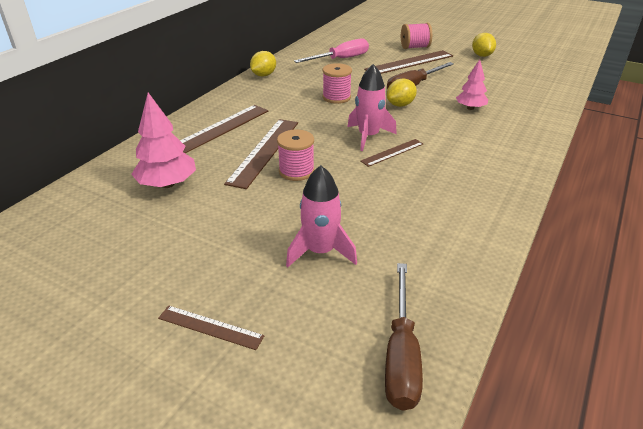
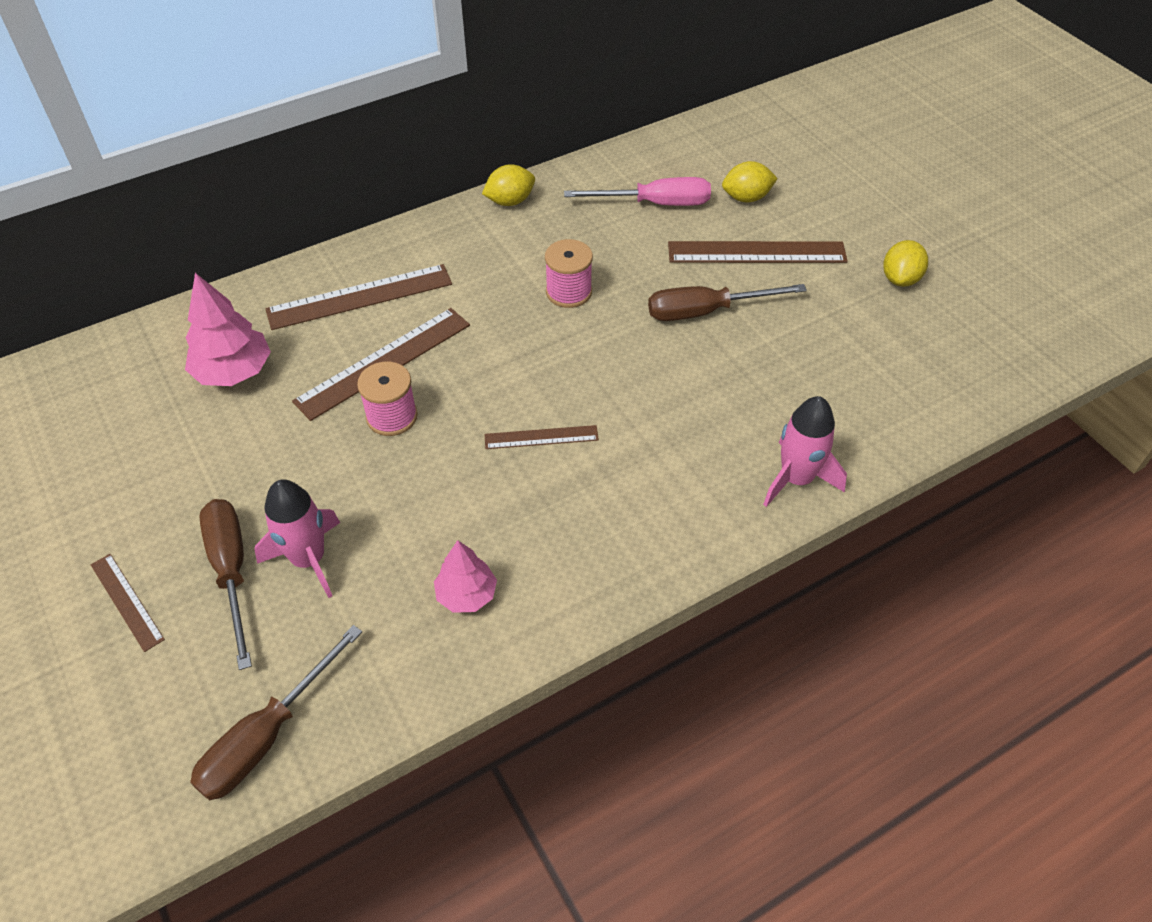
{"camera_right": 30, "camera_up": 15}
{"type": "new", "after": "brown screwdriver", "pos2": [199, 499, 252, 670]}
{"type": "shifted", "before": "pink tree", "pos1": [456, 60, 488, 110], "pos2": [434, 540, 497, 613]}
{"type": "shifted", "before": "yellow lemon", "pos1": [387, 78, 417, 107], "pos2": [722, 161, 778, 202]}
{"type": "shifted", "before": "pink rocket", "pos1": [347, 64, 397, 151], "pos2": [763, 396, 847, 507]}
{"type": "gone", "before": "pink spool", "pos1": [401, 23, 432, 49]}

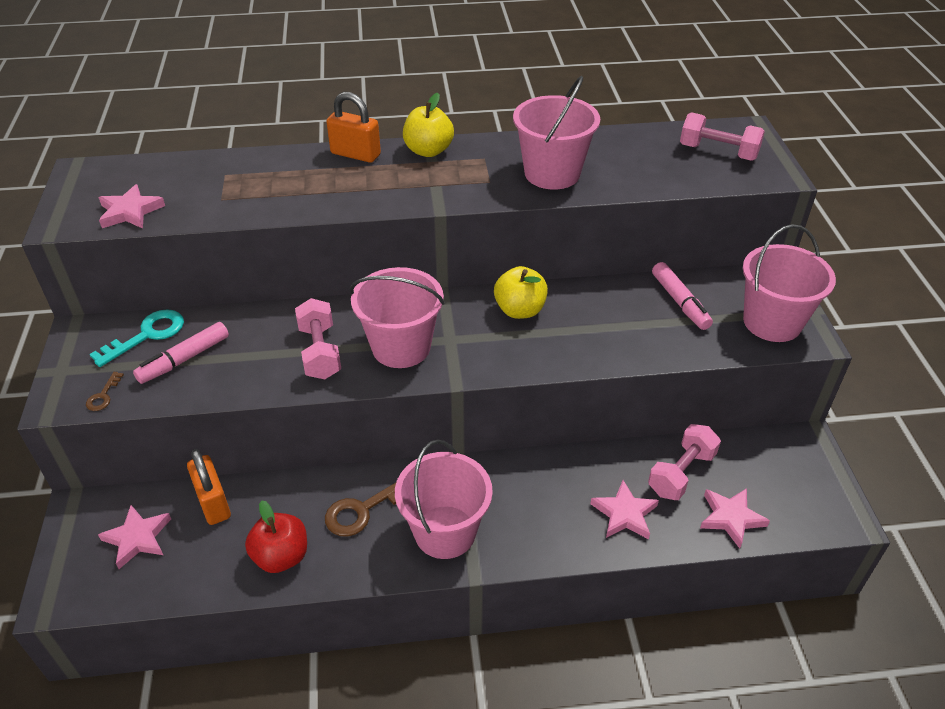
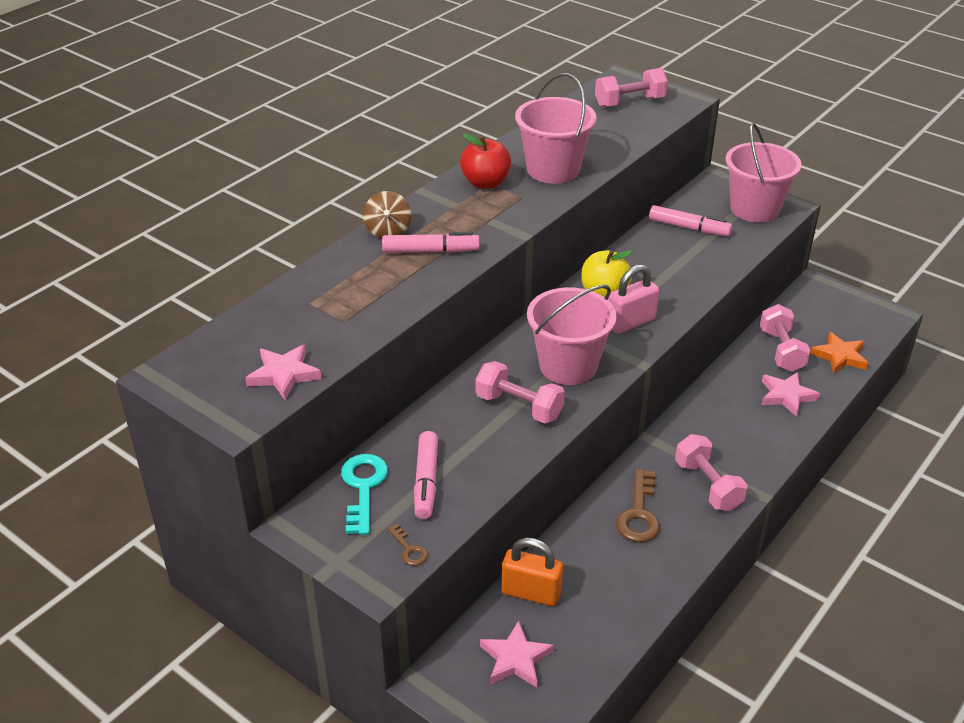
{"camera_right": -45, "camera_up": -5}
{"type": "swapped", "before": "orange padlock", "after": "brown spinning top", "pos1": [326, 92, 381, 163], "pos2": [363, 191, 411, 238]}
{"type": "new", "after": "pink marker", "pos2": [382, 232, 479, 253]}
{"type": "shifted", "before": "red apple", "pos1": [245, 500, 307, 573], "pos2": [460, 133, 511, 189]}
{"type": "new", "after": "pink padlock", "pos2": [608, 264, 659, 334]}
{"type": "swapped", "before": "pink bucket", "after": "pink dumbbell", "pos1": [395, 440, 493, 559], "pos2": [675, 434, 747, 511]}
{"type": "repainted", "before": "pink star", "after": "orange star", "pos1": [700, 488, 770, 548], "pos2": [810, 332, 869, 374]}
{"type": "gone", "before": "yellow apple", "pos1": [403, 93, 454, 157]}

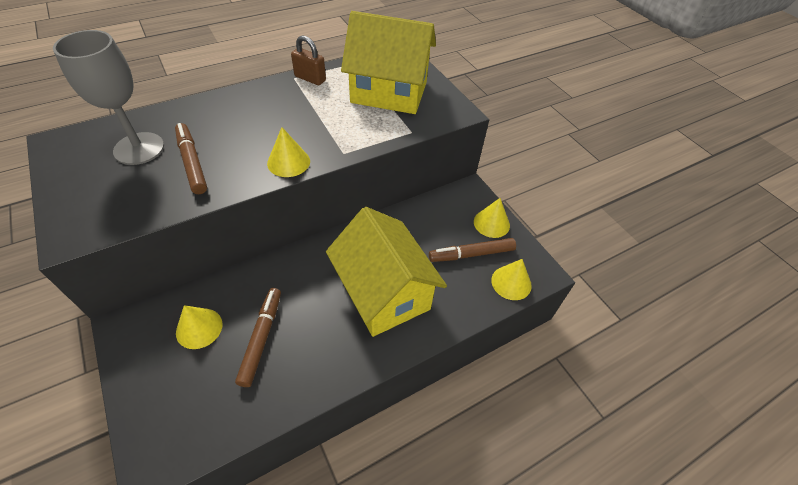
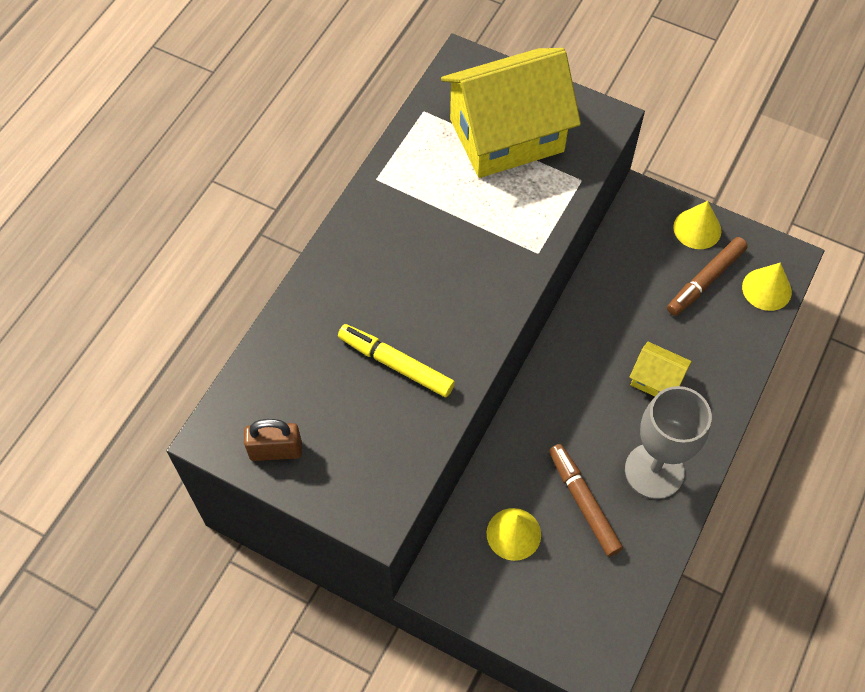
{"camera_right": -30, "camera_up": 10}
{"type": "shifted", "before": "brown padlock", "pos1": [291, 35, 326, 85], "pos2": [244, 419, 302, 461]}
{"type": "repainted", "before": "brown marker", "after": "yellow marker", "pos1": [175, 123, 207, 194], "pos2": [338, 324, 455, 397]}
{"type": "shifted", "before": "grey goblet", "pos1": [53, 30, 164, 165], "pos2": [625, 386, 712, 499]}
{"type": "scaled", "before": "yellow house", "pos1": [326, 207, 447, 337], "pos2": [630, 342, 692, 396], "scale": 0.45}
{"type": "gone", "before": "yellow cone", "pos1": [267, 127, 310, 177]}

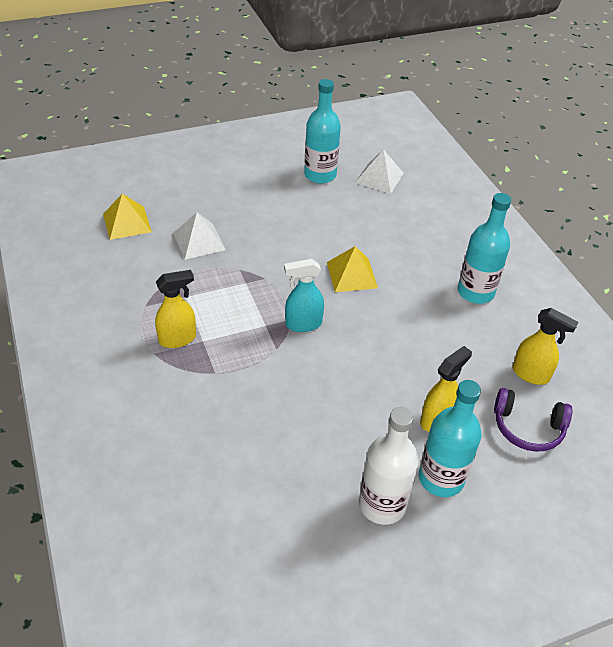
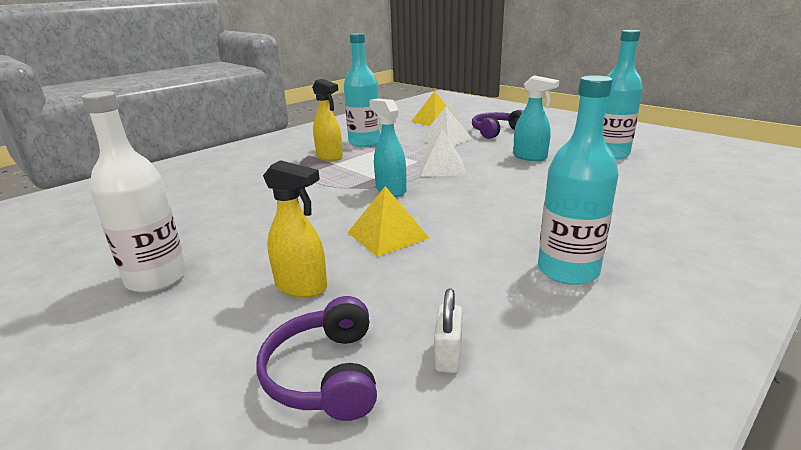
{"camera_right": 70, "camera_up": -20}
{"type": "shifted", "before": "turquoise bottle", "pos1": [419, 380, 482, 497], "pos2": [344, 33, 381, 147]}
{"type": "shifted", "before": "yellow pyramid", "pos1": [327, 246, 378, 292], "pos2": [347, 186, 429, 257]}
{"type": "shifted", "before": "white pyramid", "pos1": [355, 149, 404, 194], "pos2": [419, 130, 466, 177]}
{"type": "swapped", "before": "yellow spray bottle", "after": "white padlock", "pos1": [512, 308, 578, 385], "pos2": [434, 288, 463, 373]}
{"type": "new", "after": "purple headphones", "pos2": [472, 110, 523, 139]}
{"type": "new", "after": "turquoise spray bottle", "pos2": [513, 75, 559, 161]}

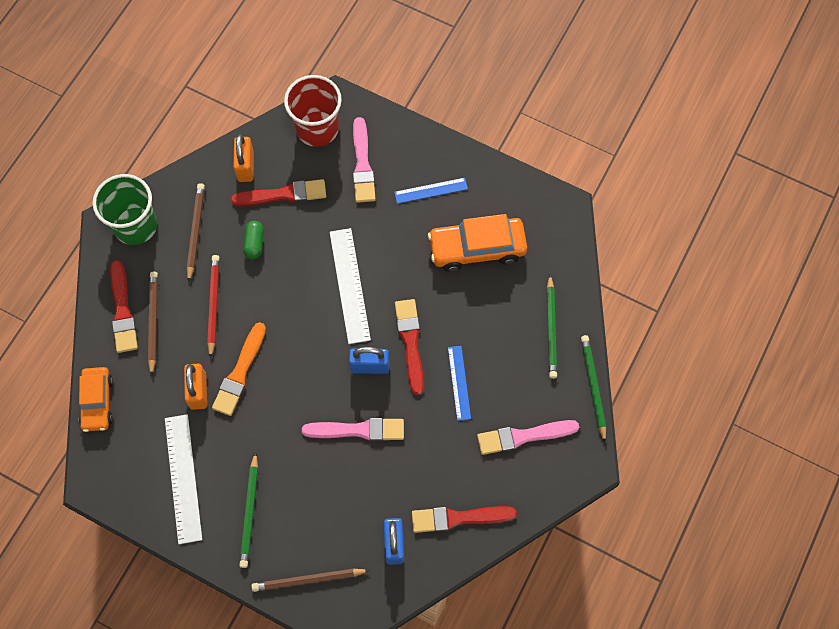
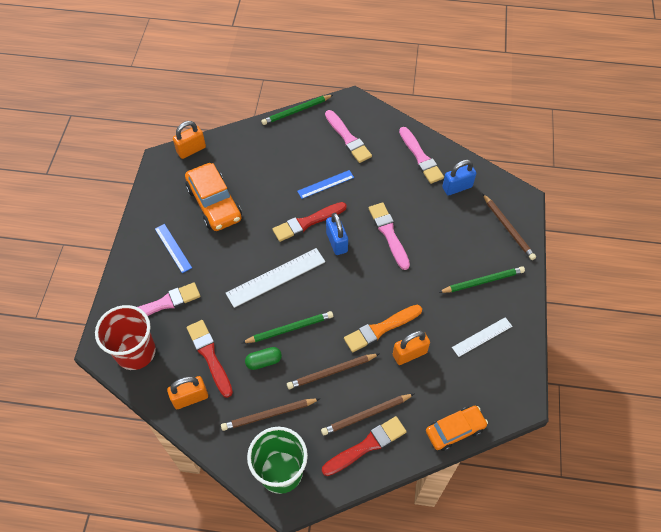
{"camera_right": -110, "camera_up": -10}
{"type": "new", "after": "orange padlock", "pos2": [173, 121, 206, 159]}
{"type": "shifted", "before": "green pencil", "pos1": [547, 275, 557, 379], "pos2": [242, 311, 333, 343]}
{"type": "repainted", "before": "red pencil", "after": "brown pencil", "pos1": [207, 255, 219, 359], "pos2": [287, 354, 379, 389]}
{"type": "rotated", "before": "orange brush", "pos1": [212, 322, 266, 416], "pos2": [344, 305, 422, 352], "turn": 150}
{"type": "repainted", "before": "red brush", "after": "pink brush", "pos1": [412, 506, 517, 533], "pos2": [399, 127, 444, 184]}
{"type": "scaled", "before": "white ruler", "pos1": [165, 414, 202, 544], "pos2": [452, 317, 512, 357], "scale": 0.61}

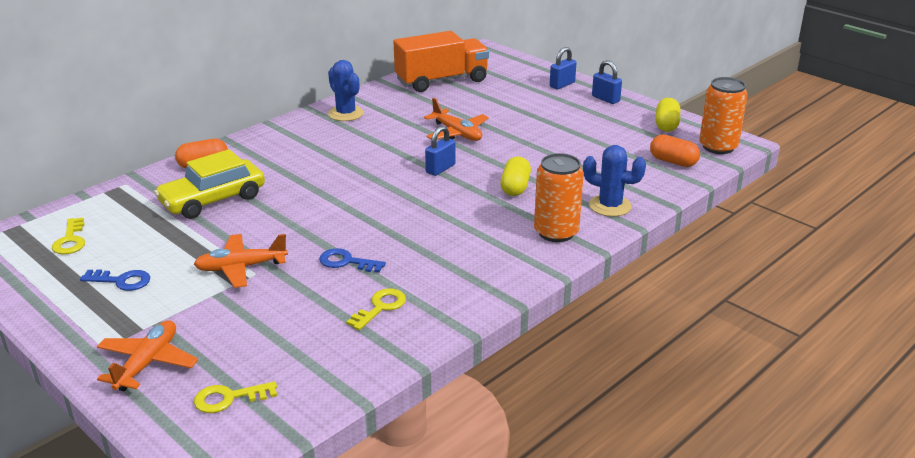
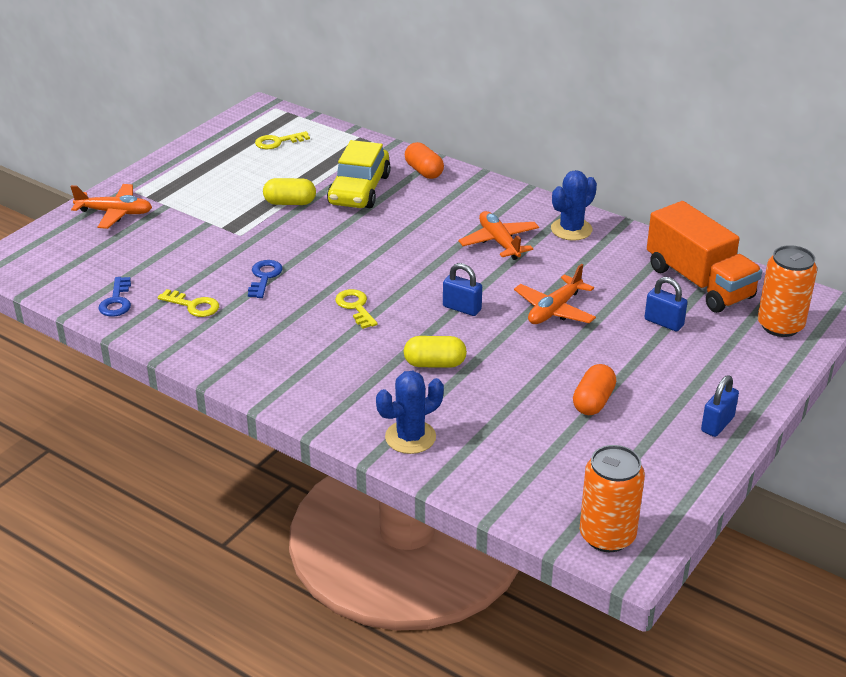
{"camera_right": 80, "camera_up": 5}
{"type": "shifted", "before": "blue key", "pos1": [80, 269, 151, 291], "pos2": [98, 277, 131, 317]}
{"type": "shifted", "before": "yellow capsule", "pos1": [656, 98, 680, 132], "pos2": [263, 178, 316, 205]}
{"type": "rotated", "before": "yellow car", "pos1": [154, 149, 265, 219], "pos2": [327, 140, 391, 208], "turn": -120}
{"type": "shifted", "before": "yellow key", "pos1": [194, 381, 277, 413], "pos2": [335, 289, 378, 329]}
{"type": "rotated", "before": "blue cactus", "pos1": [583, 145, 646, 217], "pos2": [376, 371, 444, 454], "turn": 45}
{"type": "shifted", "before": "orange plane", "pos1": [194, 234, 288, 288], "pos2": [458, 211, 539, 260]}
{"type": "shifted", "before": "orange capsule", "pos1": [650, 134, 700, 167], "pos2": [573, 364, 616, 415]}
{"type": "shifted", "before": "blue padlock", "pos1": [550, 47, 576, 89], "pos2": [645, 277, 687, 331]}
{"type": "shifted", "before": "orange can", "pos1": [534, 153, 584, 242], "pos2": [758, 245, 817, 337]}

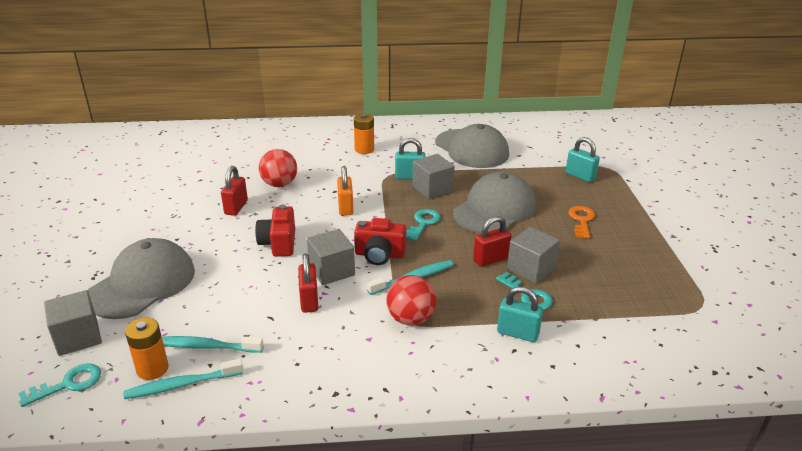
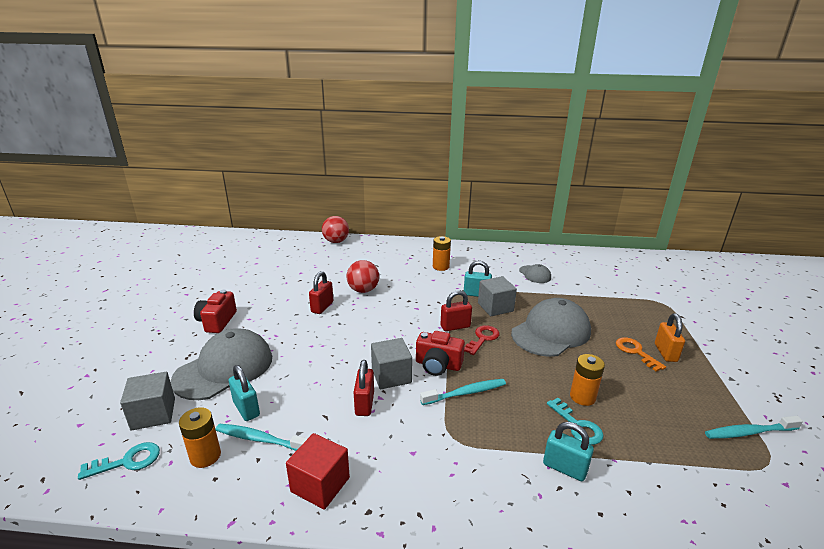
{"camera_right": 10, "camera_up": -5}
{"type": "shifted", "before": "red camera", "pos1": [255, 205, 295, 257], "pos2": [194, 290, 237, 333]}
{"type": "shifted", "before": "turquoise padlock", "pos1": [566, 137, 600, 182], "pos2": [229, 365, 260, 421]}
{"type": "new", "after": "red cube", "pos2": [286, 433, 350, 510]}
{"type": "shifted", "before": "red ball", "pos1": [386, 275, 437, 326], "pos2": [322, 216, 349, 243]}
{"type": "shifted", "before": "red padlock", "pos1": [473, 216, 512, 267], "pos2": [441, 290, 472, 331]}
{"type": "repainted", "before": "turquoise key", "after": "red key", "pos1": [406, 209, 441, 241], "pos2": [464, 325, 500, 355]}
{"type": "scaled", "before": "grey cap", "pos1": [435, 124, 509, 168], "pos2": [519, 264, 551, 283], "scale": 0.49}
{"type": "swapped", "before": "grey cube", "after": "orange battery", "pos1": [507, 227, 560, 284], "pos2": [570, 354, 605, 406]}
{"type": "rotated", "before": "orange key", "pos1": [568, 206, 595, 239], "pos2": [616, 337, 666, 372], "turn": -45}
{"type": "shifted", "before": "orange padlock", "pos1": [337, 166, 353, 216], "pos2": [655, 313, 685, 362]}
{"type": "shifted", "before": "turquoise toothbrush", "pos1": [123, 359, 243, 399], "pos2": [705, 416, 803, 439]}

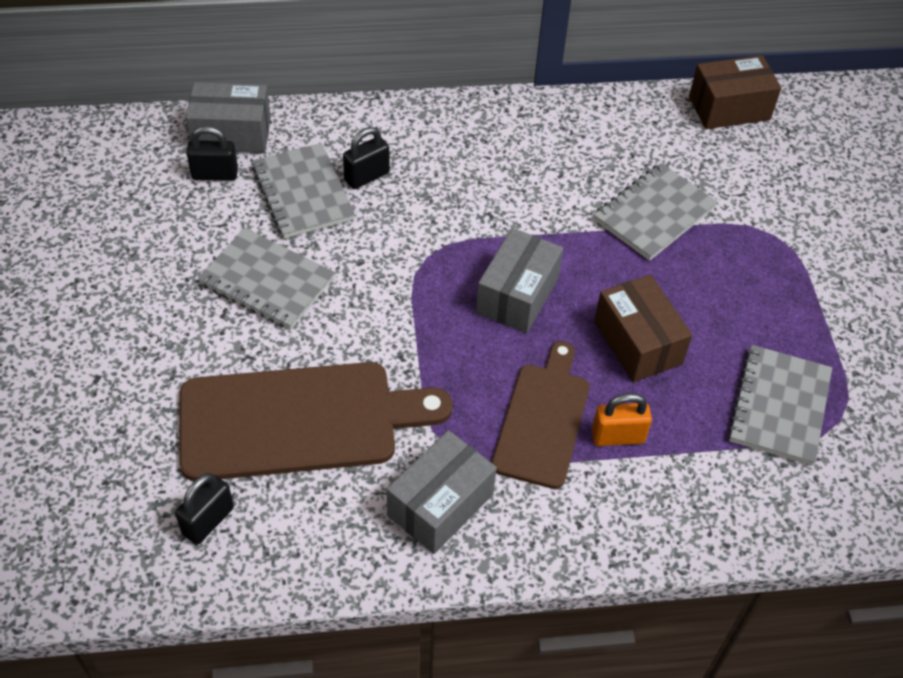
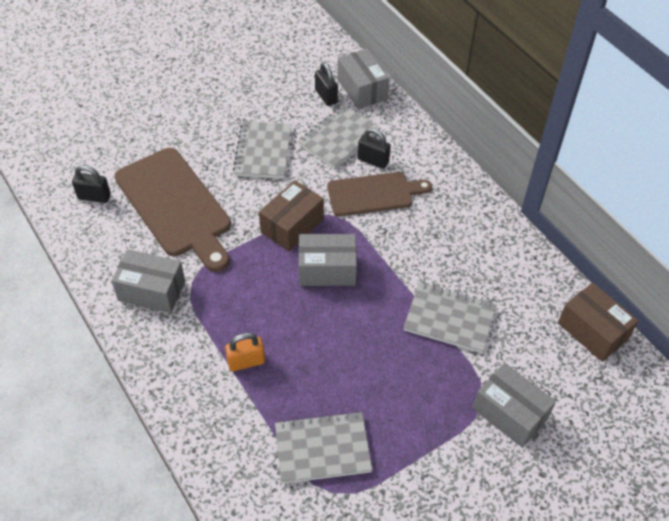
{"camera_right": 65, "camera_up": 0}
{"type": "rotated", "before": "orange padlock", "pos1": [592, 393, 652, 446], "pos2": [225, 333, 265, 371], "turn": -75}
{"type": "shifted", "before": "brown box", "pos1": [594, 274, 692, 382], "pos2": [259, 180, 324, 251]}
{"type": "shifted", "before": "brown cutting board", "pos1": [492, 341, 590, 489], "pos2": [327, 172, 432, 216]}
{"type": "new", "after": "grey box", "pos2": [473, 363, 556, 448]}

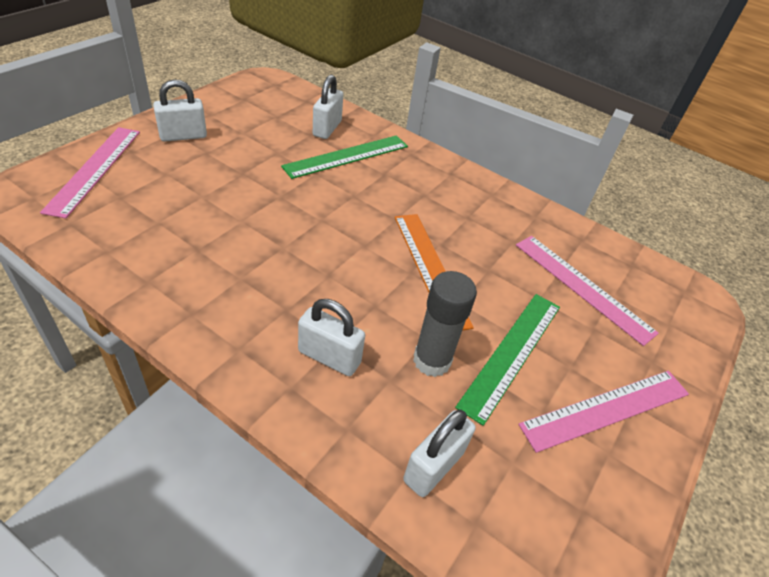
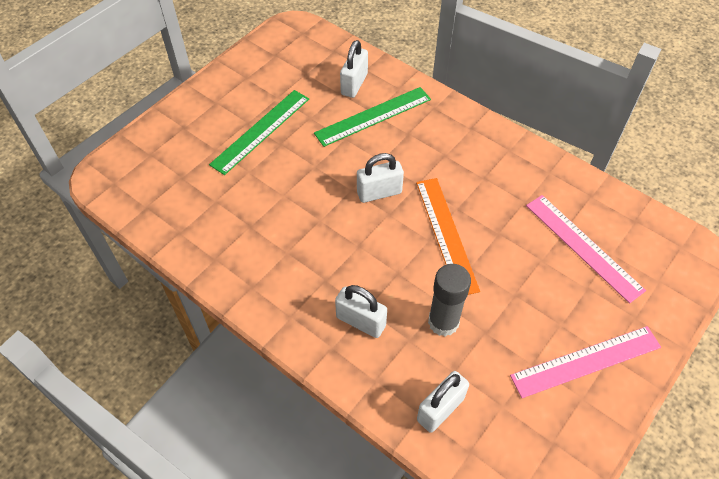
{"camera_right": 10, "camera_up": 10}
{"type": "shifted", "before": "green ruler", "pos1": [455, 294, 560, 426], "pos2": [209, 90, 309, 175]}
{"type": "shifted", "before": "white padlock", "pos1": [153, 80, 207, 142], "pos2": [357, 153, 404, 203]}
{"type": "gone", "before": "pink ruler", "pos1": [40, 127, 140, 219]}

